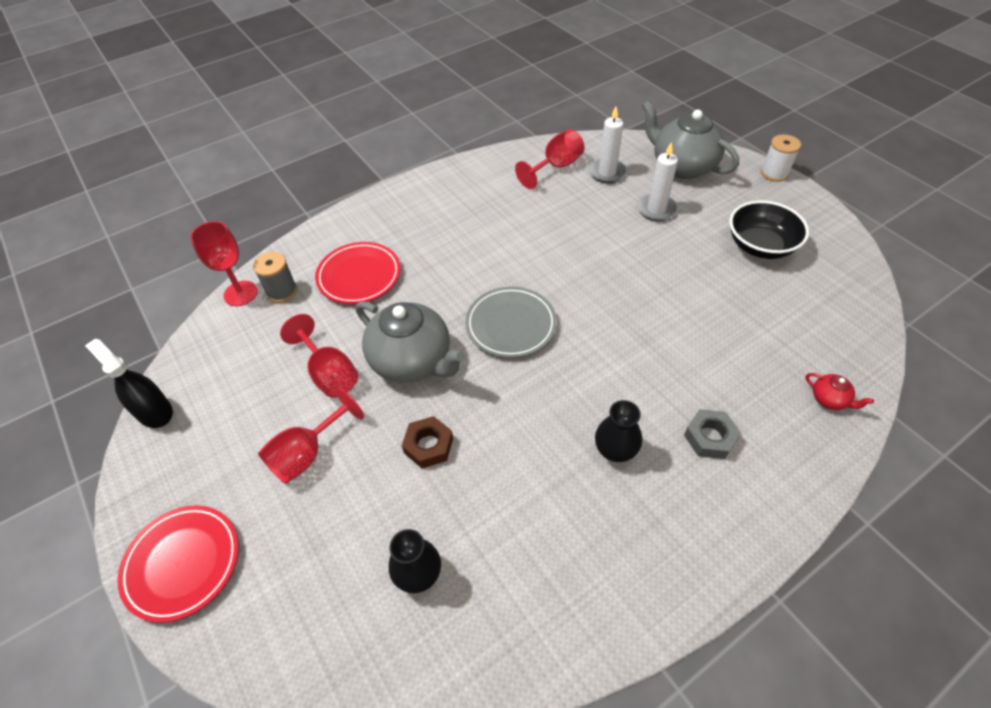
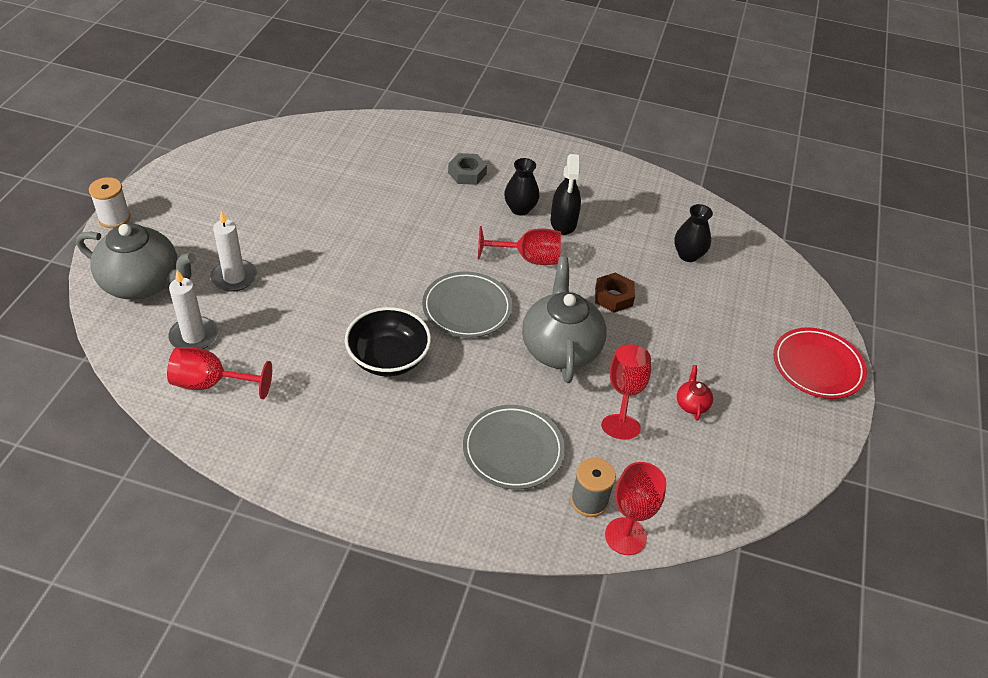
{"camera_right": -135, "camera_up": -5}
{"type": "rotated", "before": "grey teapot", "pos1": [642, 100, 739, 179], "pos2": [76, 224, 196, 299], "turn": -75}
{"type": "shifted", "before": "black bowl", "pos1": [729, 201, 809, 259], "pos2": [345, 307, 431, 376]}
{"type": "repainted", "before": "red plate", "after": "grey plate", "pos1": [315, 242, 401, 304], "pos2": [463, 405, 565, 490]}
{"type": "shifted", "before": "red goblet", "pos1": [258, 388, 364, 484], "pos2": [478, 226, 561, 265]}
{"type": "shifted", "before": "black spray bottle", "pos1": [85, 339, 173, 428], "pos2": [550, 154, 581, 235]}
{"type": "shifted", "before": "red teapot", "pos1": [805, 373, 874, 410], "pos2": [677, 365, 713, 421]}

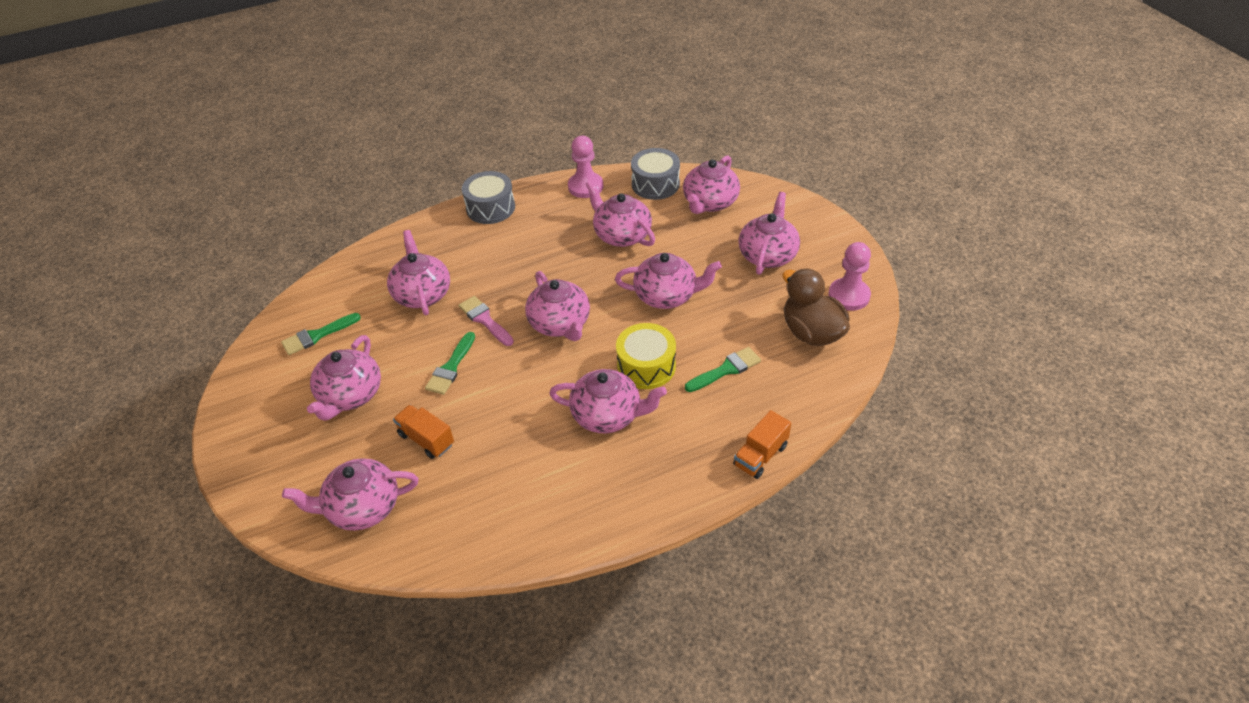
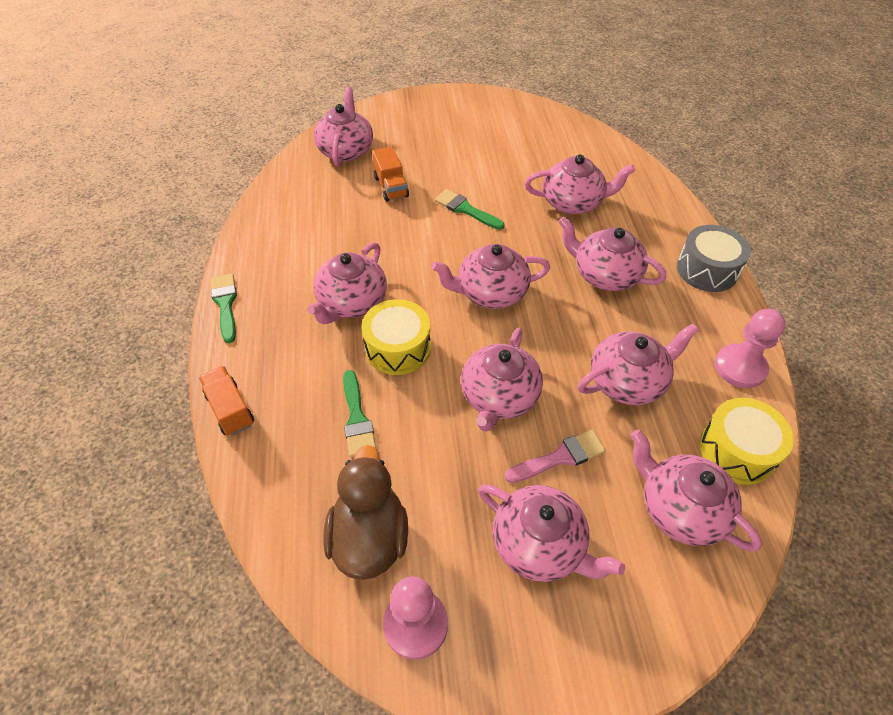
{"camera_right": 105, "camera_up": 5}
{"type": "shifted", "before": "green brush", "pos1": [281, 313, 361, 355], "pos2": [211, 274, 237, 343]}
{"type": "rotated", "before": "brown duck", "pos1": [782, 268, 850, 346], "pos2": [323, 445, 408, 580], "turn": -75}
{"type": "rotated", "before": "orange truck", "pos1": [393, 405, 454, 459], "pos2": [372, 146, 409, 202], "turn": 105}
{"type": "shifted", "before": "pink brush", "pos1": [458, 296, 514, 346], "pos2": [505, 430, 606, 483]}
{"type": "shifted", "before": "pink teapot", "pos1": [307, 335, 381, 421], "pos2": [558, 216, 666, 291]}
{"type": "repainted", "before": "grey drum", "after": "yellow drum", "pos1": [631, 148, 680, 200], "pos2": [699, 398, 794, 485]}

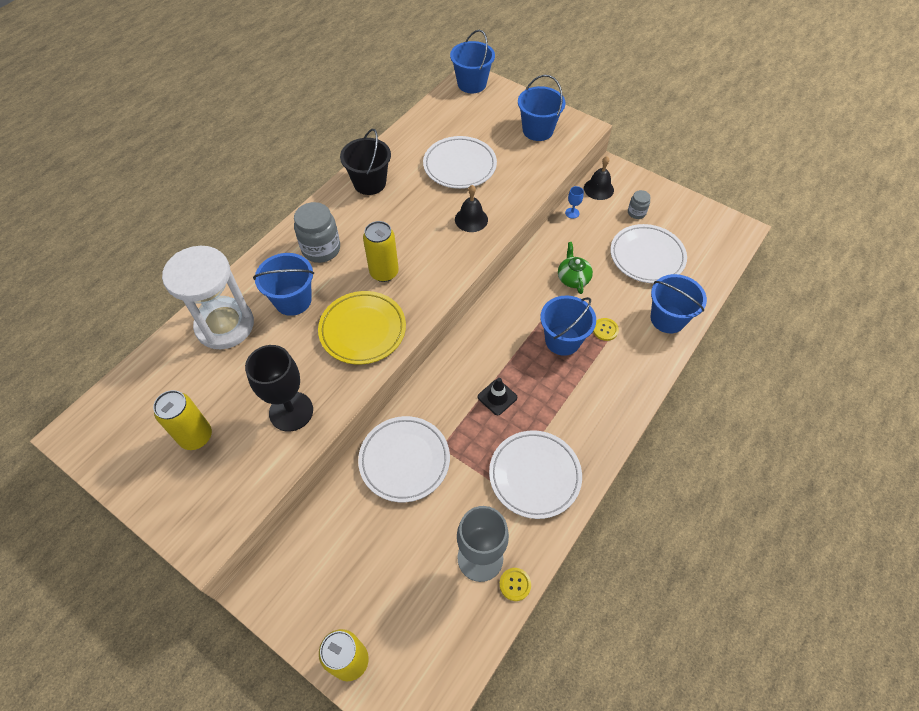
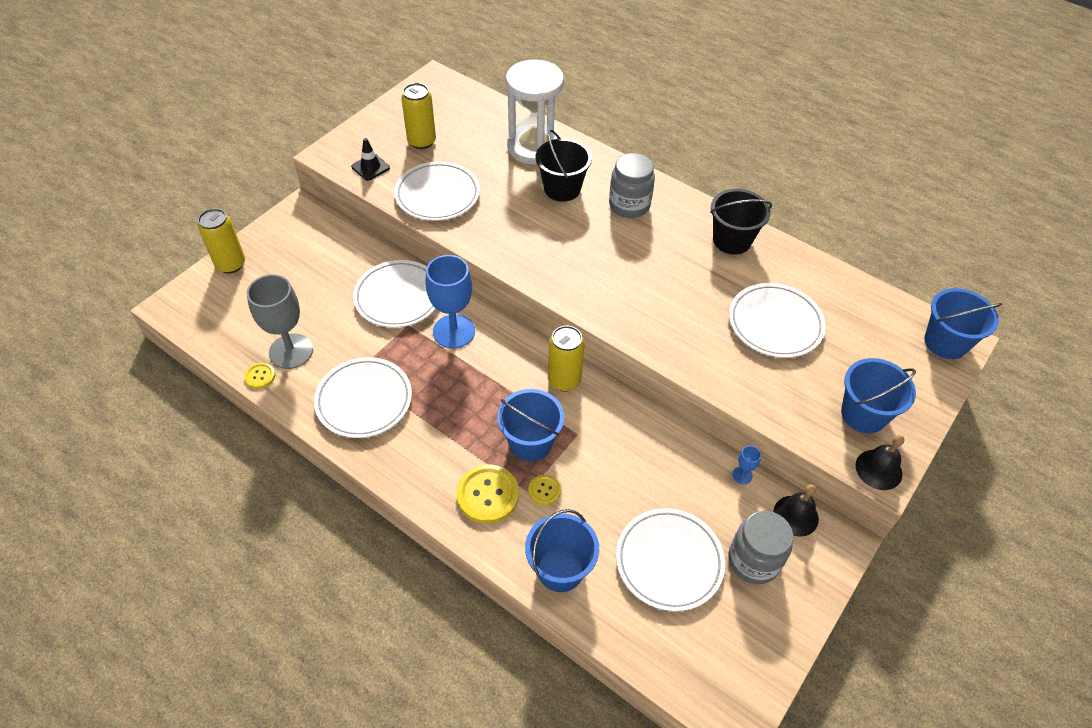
{"camera_right": 90, "camera_up": -5}
{"type": "shifted", "before": "black traffic cone", "pos1": [478, 378, 517, 415], "pos2": [351, 138, 390, 181]}
{"type": "swapped", "before": "black goblet", "after": "white plate", "pos1": [245, 345, 313, 432], "pos2": [394, 161, 480, 221]}
{"type": "new", "after": "blue goblet", "pos2": [426, 255, 475, 348]}
{"type": "new", "after": "yellow button", "pos2": [456, 464, 519, 524]}
{"type": "repainted", "before": "blue bucket", "after": "black bucket", "pos1": [253, 253, 314, 316], "pos2": [536, 130, 592, 202]}
{"type": "shifted", "before": "yellow can", "pos1": [363, 221, 399, 282], "pos2": [548, 326, 585, 392]}
{"type": "scaled", "before": "grey jar", "pos1": [628, 190, 651, 219], "pos2": [728, 511, 793, 584], "scale": 1.87}
{"type": "shifted", "before": "black bell", "pos1": [455, 185, 488, 232], "pos2": [855, 435, 905, 490]}
{"type": "gone", "before": "yellow plate", "pos1": [318, 291, 406, 364]}
{"type": "gone", "before": "green teapot", "pos1": [558, 242, 593, 294]}

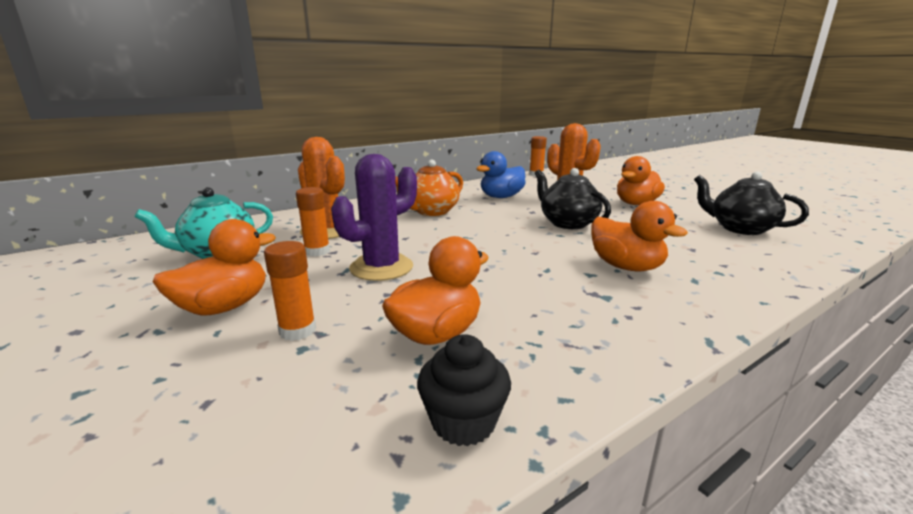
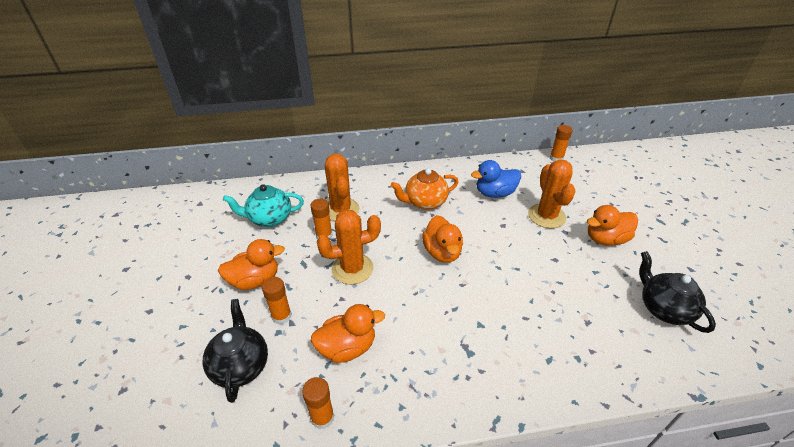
{"camera_right": 25, "camera_up": 20}
{"type": "shifted", "before": "black teapot", "pos1": [535, 168, 611, 229], "pos2": [203, 299, 268, 403]}
{"type": "swapped", "before": "black cupcake", "after": "orange glue stick", "pos1": [417, 334, 511, 446], "pos2": [302, 377, 334, 429]}
{"type": "repainted", "before": "purple cactus", "after": "orange cactus", "pos1": [331, 154, 417, 281], "pos2": [317, 210, 381, 285]}
{"type": "shifted", "before": "orange duck", "pos1": [591, 201, 688, 271], "pos2": [422, 215, 463, 263]}

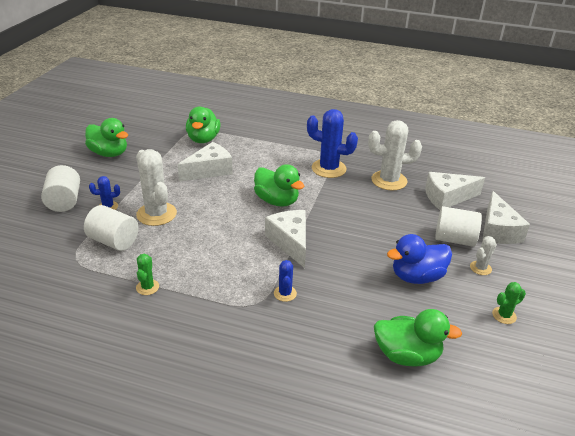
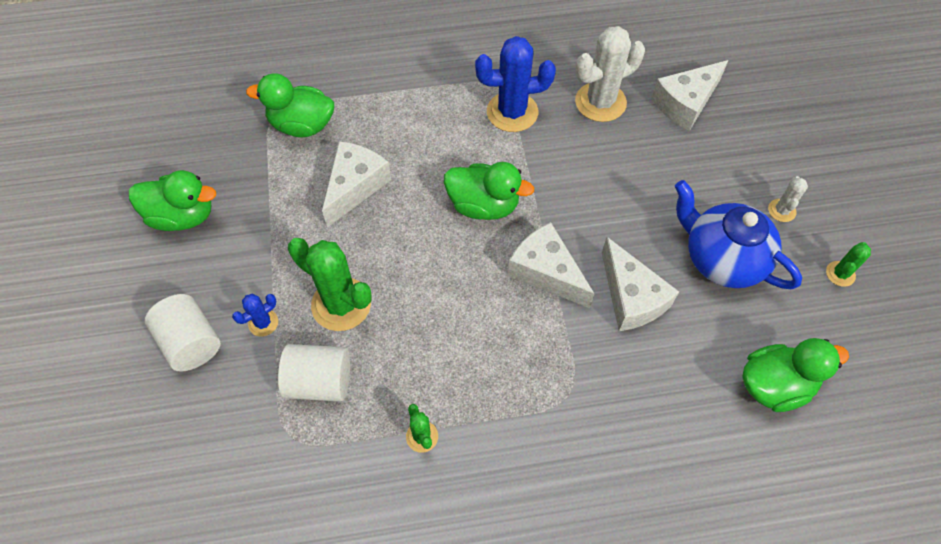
{"camera_right": -25, "camera_up": 25}
{"type": "rotated", "before": "green duck", "pos1": [186, 107, 221, 143], "pos2": [246, 73, 334, 137], "turn": 120}
{"type": "repainted", "before": "white cactus", "after": "green cactus", "pos1": [136, 149, 177, 226], "pos2": [288, 238, 371, 331]}
{"type": "shifted", "before": "white cheese", "pos1": [482, 191, 530, 244], "pos2": [602, 237, 679, 331]}
{"type": "swapped", "before": "blue duck", "after": "blue teapot", "pos1": [387, 234, 452, 284], "pos2": [675, 180, 802, 289]}
{"type": "gone", "before": "blue cactus", "pos1": [274, 260, 297, 302]}
{"type": "gone", "before": "white cylinder", "pos1": [435, 206, 482, 247]}

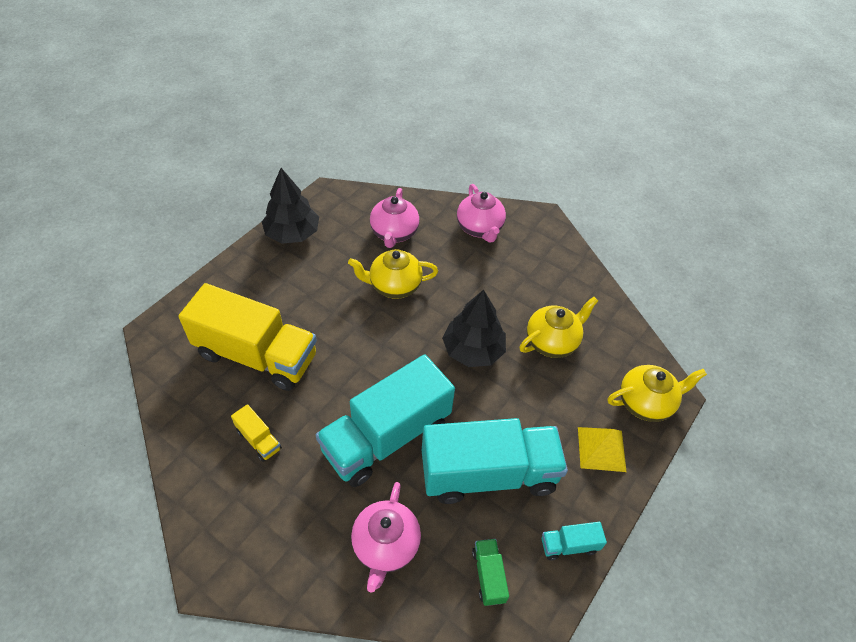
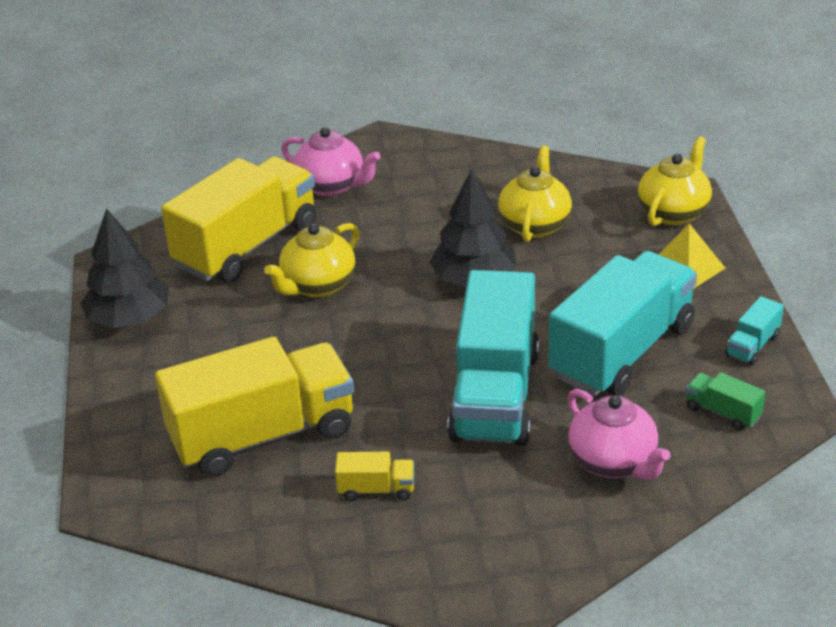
{"camera_right": -40, "camera_up": -15}
{"type": "swapped", "before": "pink teapot", "after": "yellow truck", "pos1": [370, 188, 419, 248], "pos2": [161, 157, 317, 283]}

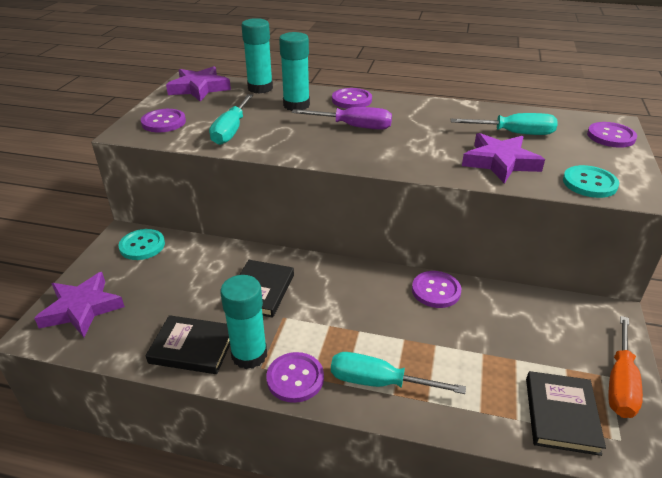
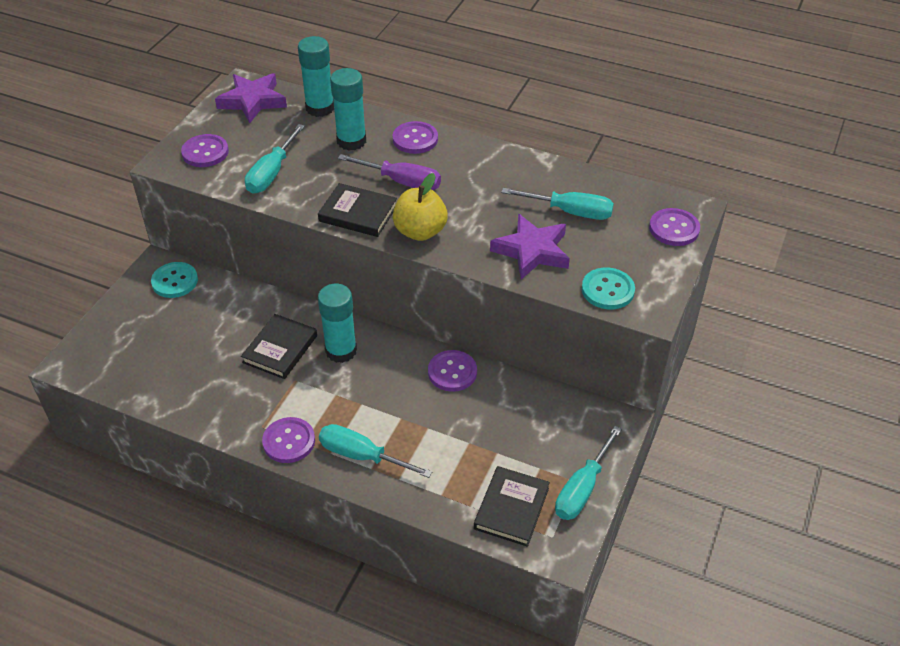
{"camera_right": 10, "camera_up": 10}
{"type": "shifted", "before": "black book", "pos1": [146, 315, 230, 374], "pos2": [318, 183, 397, 237]}
{"type": "shifted", "before": "turquoise glue stick", "pos1": [220, 275, 267, 369], "pos2": [318, 284, 357, 363]}
{"type": "new", "after": "yellow apple", "pos2": [393, 173, 448, 241]}
{"type": "repainted", "before": "orange screwdriver", "after": "turquoise screwdriver", "pos1": [608, 316, 643, 418], "pos2": [555, 426, 622, 520]}
{"type": "gone", "before": "purple star", "pos1": [34, 272, 125, 337]}

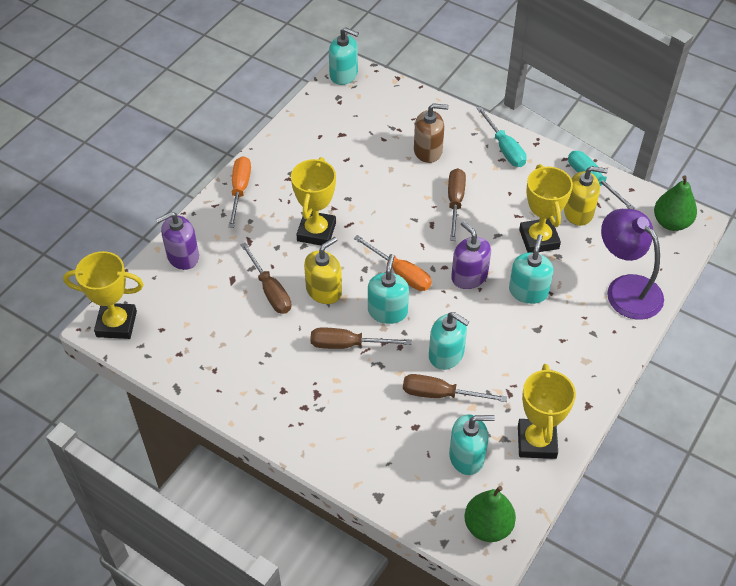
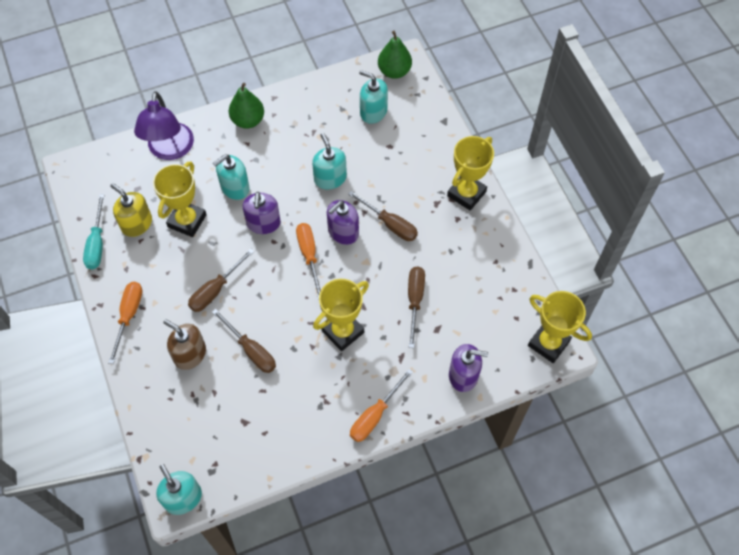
{"camera_right": -145, "camera_up": 10}
{"type": "repainted", "before": "turquoise screwdriver", "after": "orange screwdriver", "pos1": [477, 106, 527, 167], "pos2": [108, 282, 142, 364]}
{"type": "shifted", "before": "brown screwdriver", "pos1": [403, 374, 507, 402], "pos2": [212, 309, 276, 373]}
{"type": "shifted", "before": "green pear", "pos1": [654, 176, 697, 231], "pos2": [229, 83, 264, 129]}
{"type": "repainted", "before": "turquoise soap dispenser", "after": "purple soap dispenser", "pos1": [368, 254, 409, 324], "pos2": [327, 200, 359, 245]}
{"type": "shifted", "before": "yellow trophy", "pos1": [518, 364, 576, 459], "pos2": [447, 136, 494, 211]}
{"type": "gone", "before": "yellow soap dispenser", "pos1": [304, 237, 342, 304]}

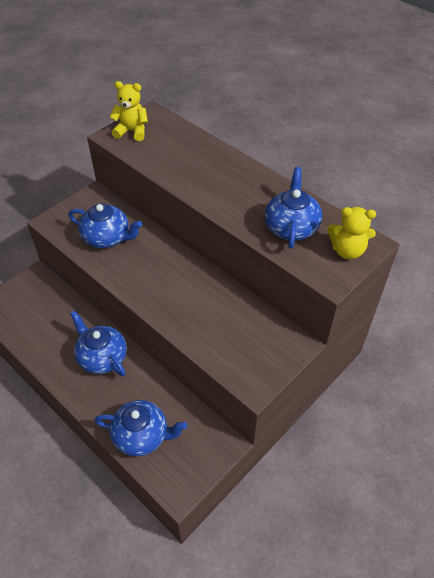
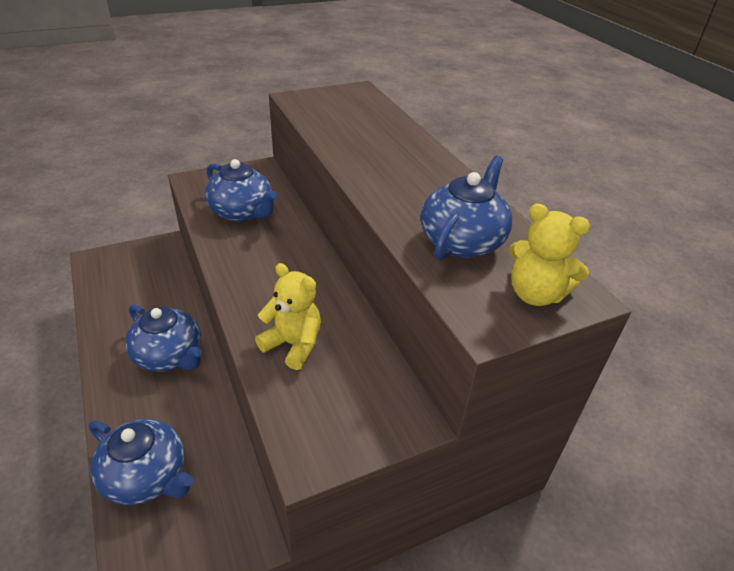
{"camera_right": 20, "camera_up": -10}
{"type": "rotated", "before": "blue teapot", "pos1": [70, 311, 127, 376], "pos2": [125, 304, 202, 372], "turn": 150}
{"type": "shifted", "before": "yellow teddy bear", "pos1": [110, 81, 148, 141], "pos2": [255, 263, 321, 370]}

